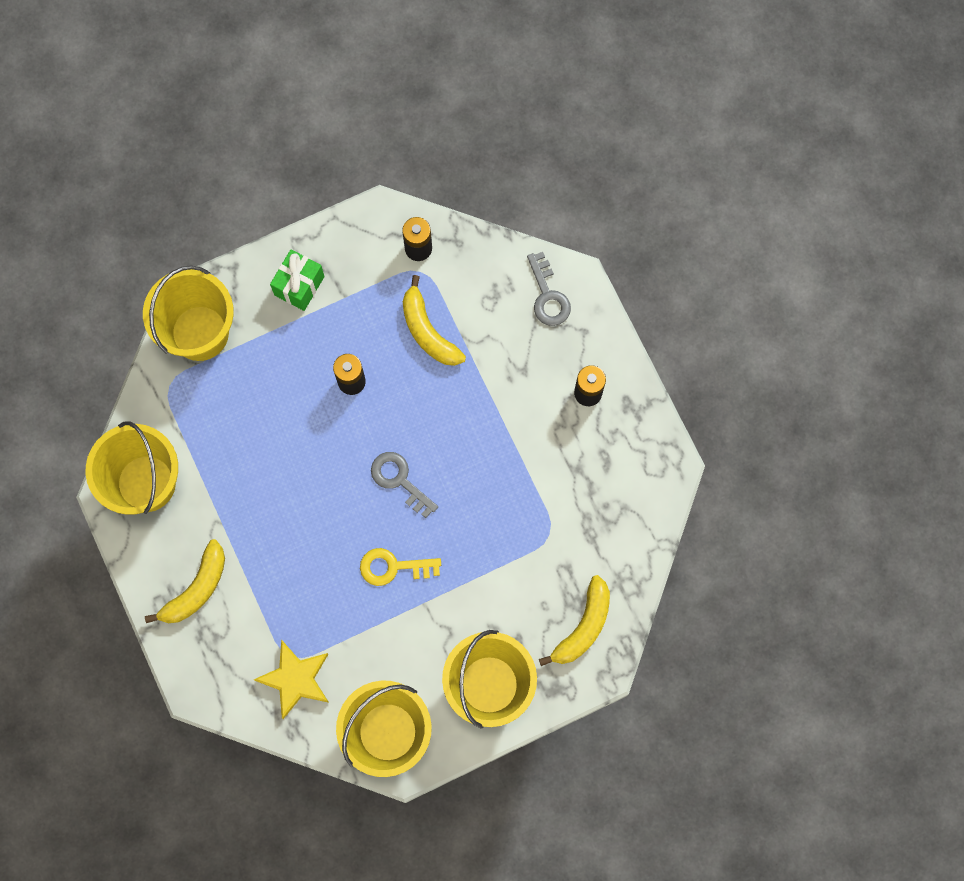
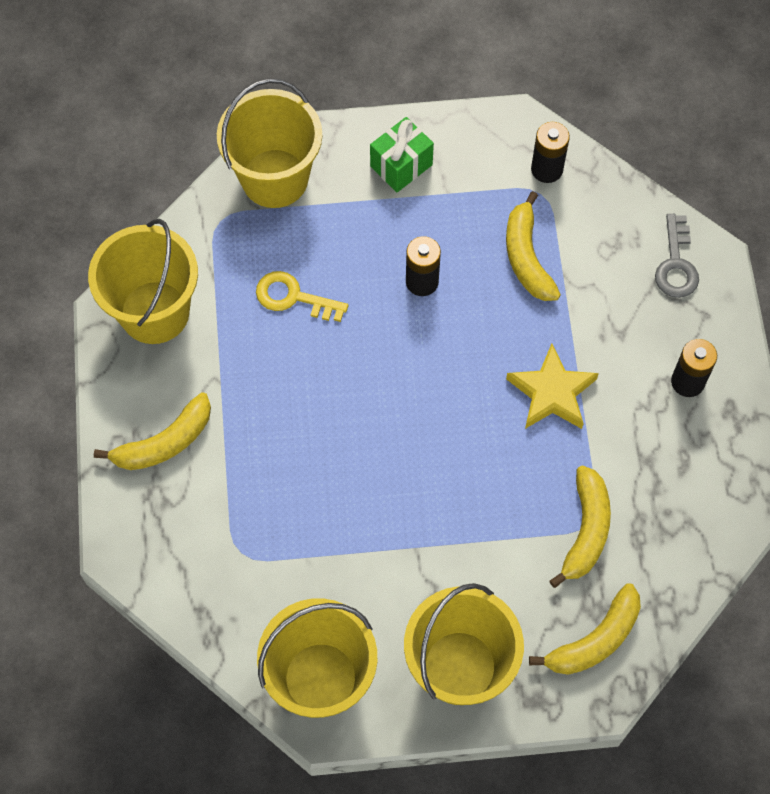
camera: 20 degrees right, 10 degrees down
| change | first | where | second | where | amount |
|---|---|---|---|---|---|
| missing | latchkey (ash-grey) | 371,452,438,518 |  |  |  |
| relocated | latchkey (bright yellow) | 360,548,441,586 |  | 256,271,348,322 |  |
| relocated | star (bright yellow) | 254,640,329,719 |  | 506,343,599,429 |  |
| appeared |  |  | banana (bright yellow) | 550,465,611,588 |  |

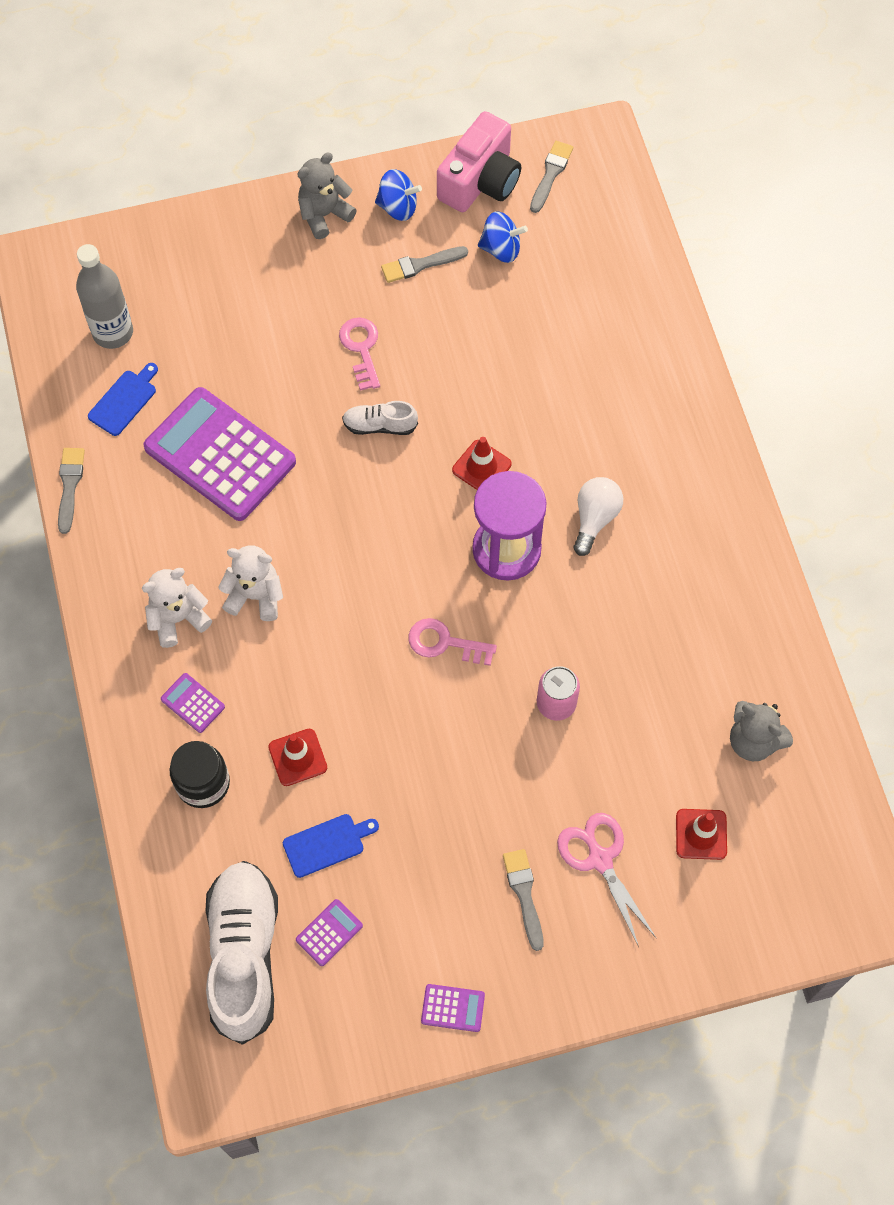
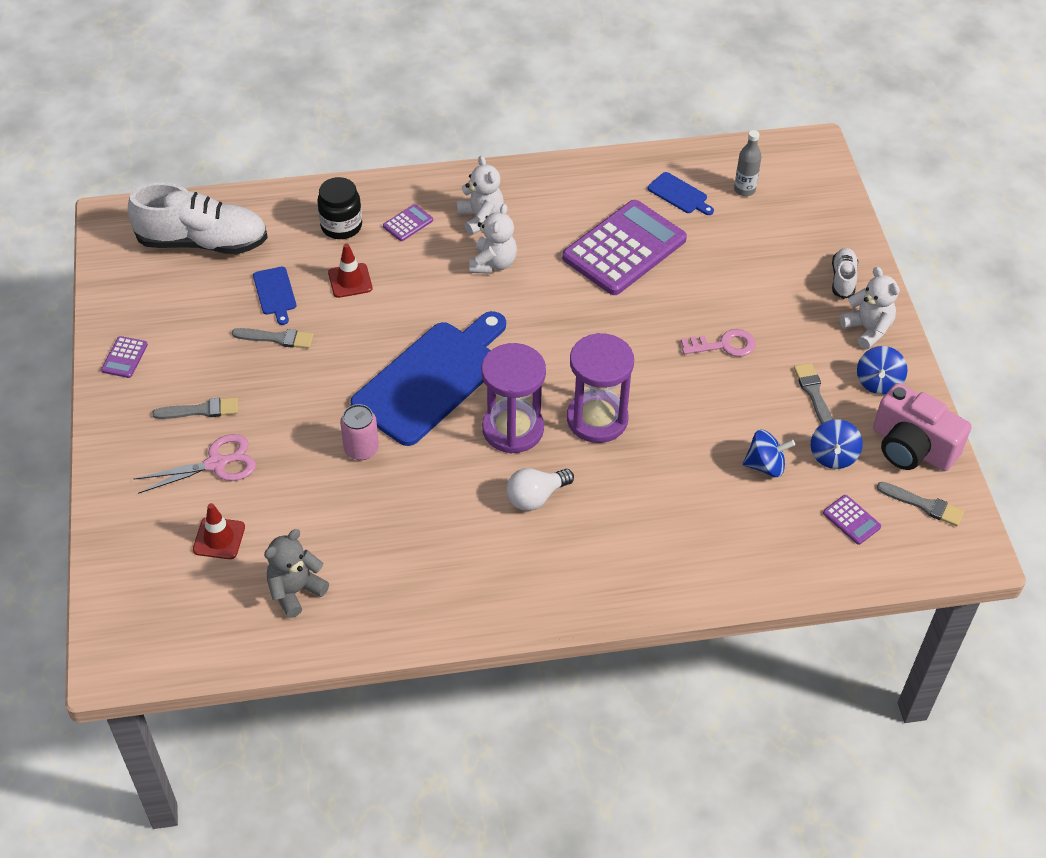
camera: 95 degrees right, 15 degrees down
| change | first | where | second | where | amount |
|---|---|---|---|---|---|
| colour | teddy bear (ash-grey) | 298,153,357,239 | teddy bear (snow-white) | 840,267,900,349 |  |
| size | drink bottle (ash-grey) | 76,244,133,349 |  | 734,130,761,196 | x0.63 |
| relocated | sneaker (snow-white) | 342,401,418,435 |  | 832,248,858,299 |  |
| exchanged | traffic cone (crimson) | 452,437,512,490 | sand timer (violet) | 567,333,634,443 |  |
| relocated | paintbrush (ash-grey) | 58,448,85,534 |  | 232,328,314,349 |  |
| spun | bulb (snow-white) | 573,477,623,556 |  | 506,468,574,511 | 120 degrees clockwise |
| exchanged | latchkey (rosy) | 408,618,497,666 | bread board (royal blue) | 350,311,506,446 |  |
| relocated | calculator (violet) | 296,899,363,966 |  | 823,495,881,545 |  |
| appeared |  |  | spinning top (royal blue) | 743,430,795,477 |  |

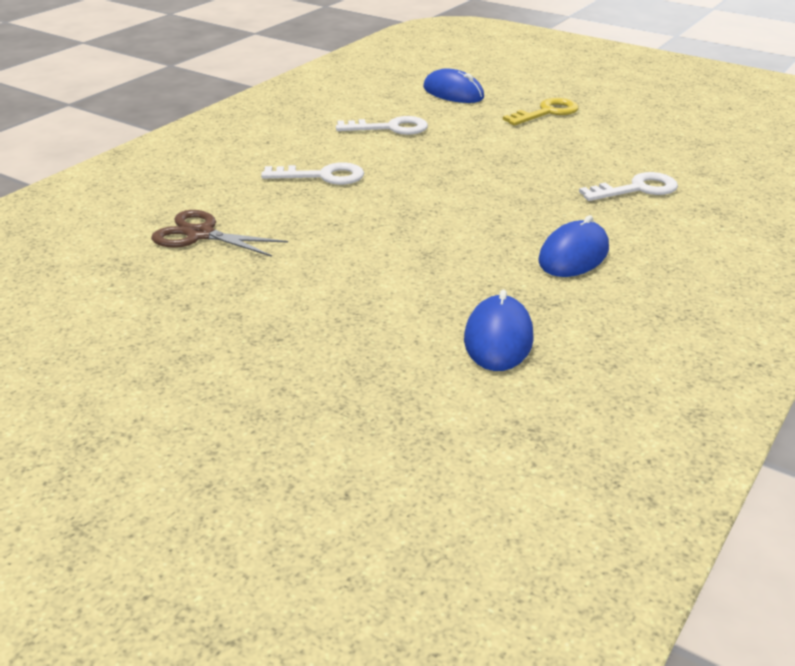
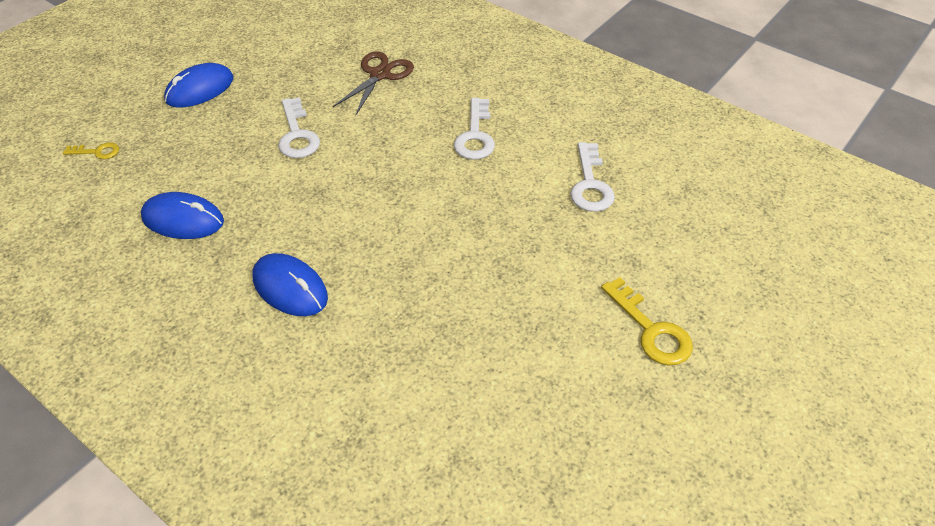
camera: 95 degrees right, 15 degrees up
| change | first | where | second | where | amount |
|---|---|---|---|---|---|
| relocated | computer mouse (royal blue) | 423,68,484,103 |  | 164,63,233,108 |  |
| relocated | latchkey (snow-white) | 579,172,678,201 |  | 278,97,320,158 |  |
| appeared |  |  | latchkey (bright yellow) | 63,142,119,159 |  |

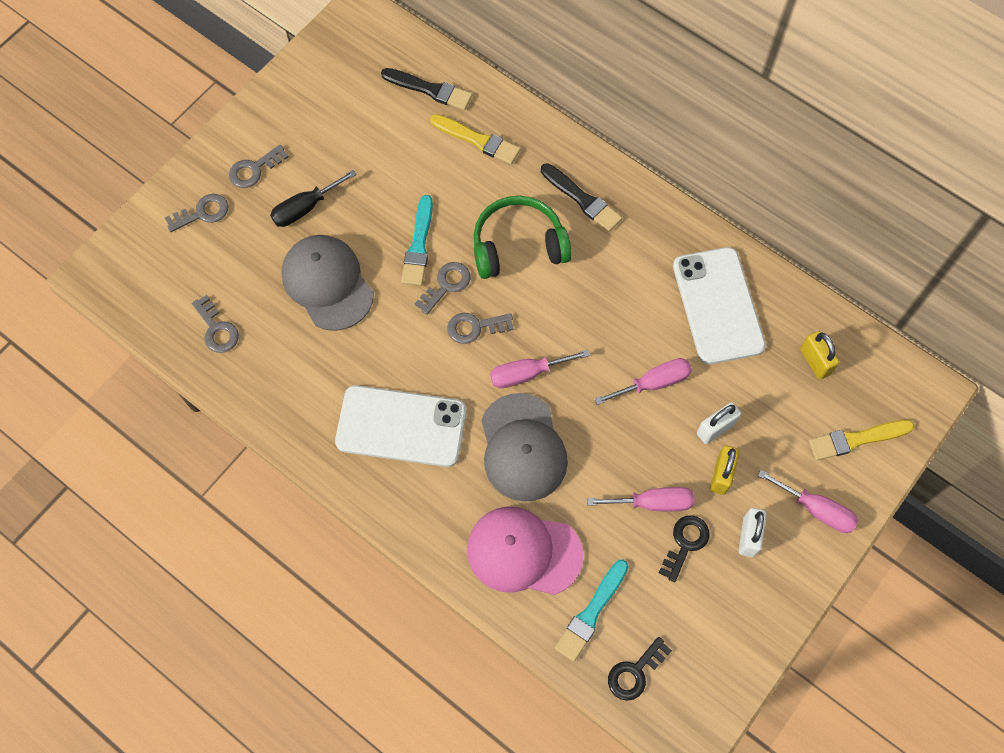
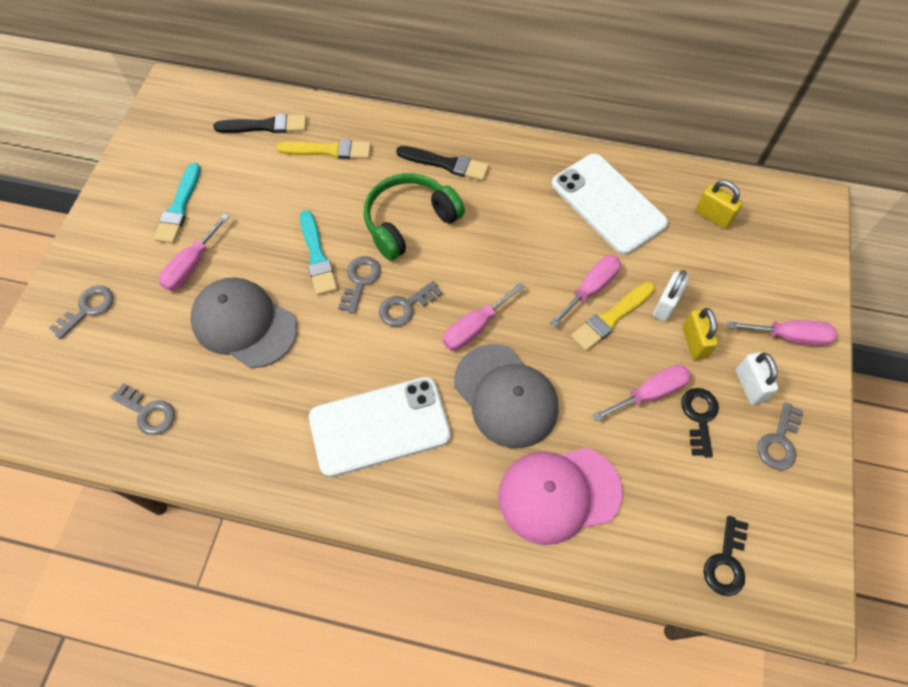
camera: 25 degrees left, 5 degrees down
| change | first | where | second | where | amount |
|---|---|---|---|---|---|
| relocated | latchkey (ash-grey) | 229,145,289,188 |  | 757,402,803,470 |  |
| colour | hand screwdriver (black) | 270,170,357,227 | hand screwdriver (rosy) | 159,213,230,291 |  |
| relocated | paintbrush (bright yellow) | 809,420,914,460 |  | 571,282,655,351 |  |
| relocated | paintbrush (teal) | 555,560,629,661 |  | 154,163,200,243 |  |

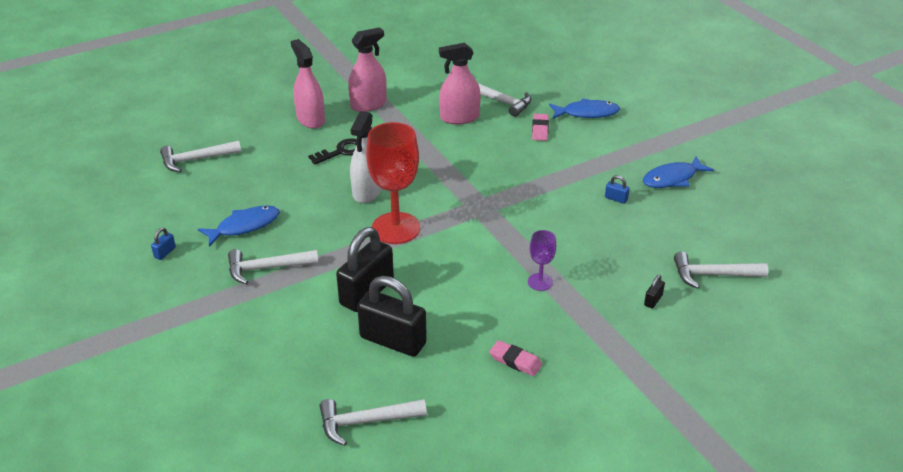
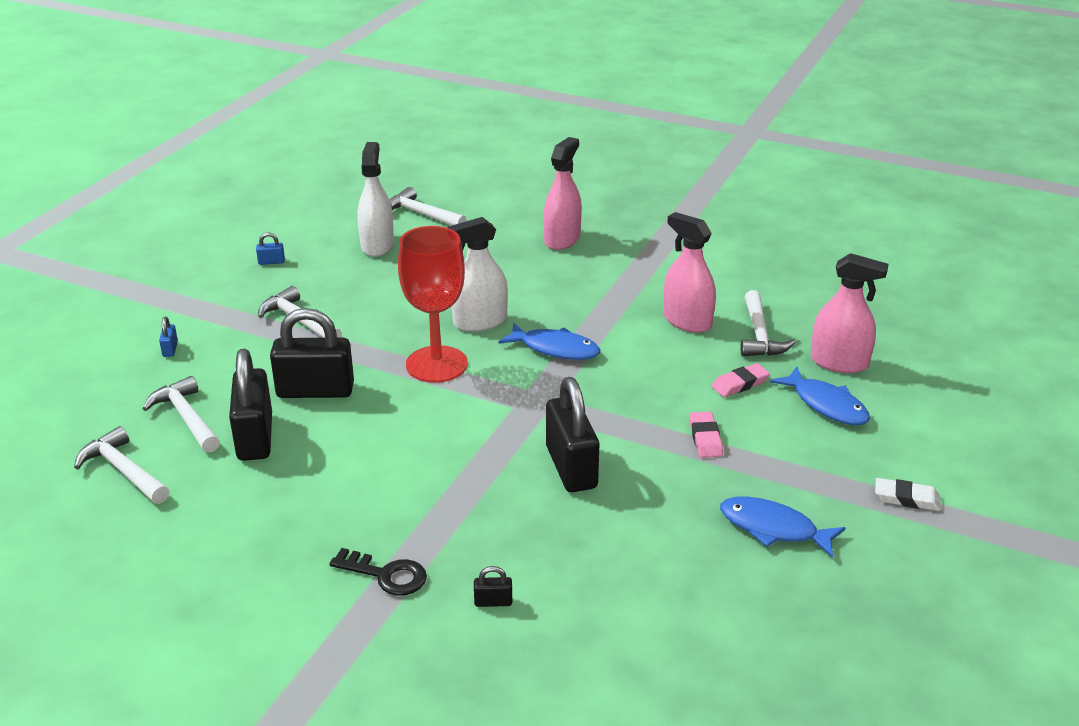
camera: 55 degrees right, 5 degrees down
| change | first | where | second | where | amount |
|---|---|---|---|---|---|
| relocated | spray cleaner (rosy) | 348,27,387,112 |  | 810,253,889,373 |  |
| relocated | latchkey (black) | 308,138,357,165 |  | 329,548,427,596 |  |
| relocated | padlock (royal blue) | 605,175,630,204 |  | 159,317,178,357 |  |
| relocated | fish figure (royal blue) | 198,206,280,247 |  | 498,323,601,360 |  |
| missing | chalice (violet) | 528,230,556,291 |  |  |  |
| relocated | claw hammer (snow-white) | 674,251,768,289 |  | 142,376,220,453 |  |
| relocated | eraser (rosy) | 489,340,542,376 |  | 689,411,723,458 |  |
| appeared |  |  | spray cleaner (snow-white) | 357,142,394,257 |  |
| appeared |  |  | padlock (black) | 546,377,599,492 |  |
| appeared |  |  | eraser (snow-white) | 875,478,941,511 |  |

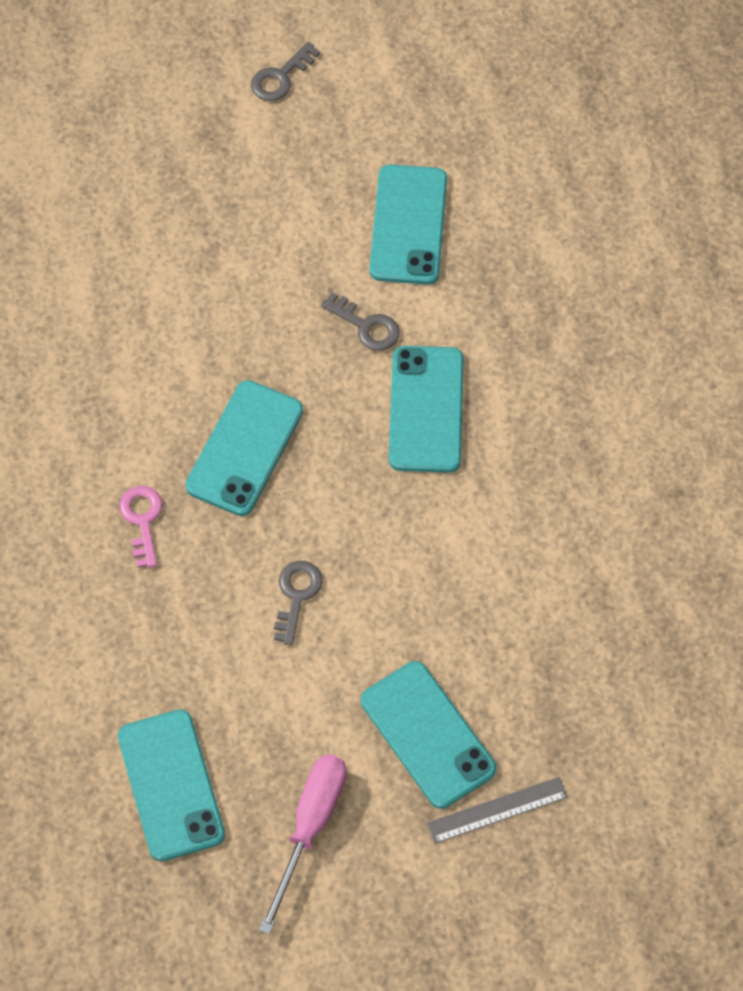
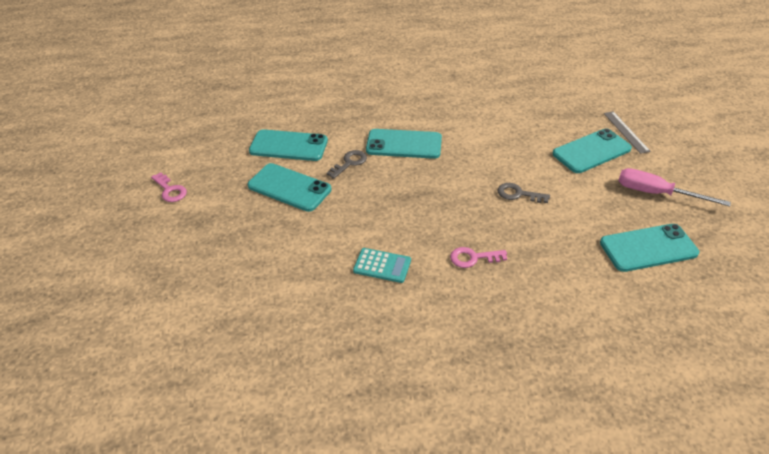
camera: 85 degrees left, 20 degrees down
| change | first | where | second | where | amount |
|---|---|---|---|---|---|
| colour | latchkey (ash-grey) | 251,42,320,101 | latchkey (rosy) | 151,172,187,202 |  |
| relocated | mobile phone (teal) | 186,380,303,516 |  | 248,163,331,212 |  |
| appeared |  |  | calculator (teal) | 353,248,411,283 |  |

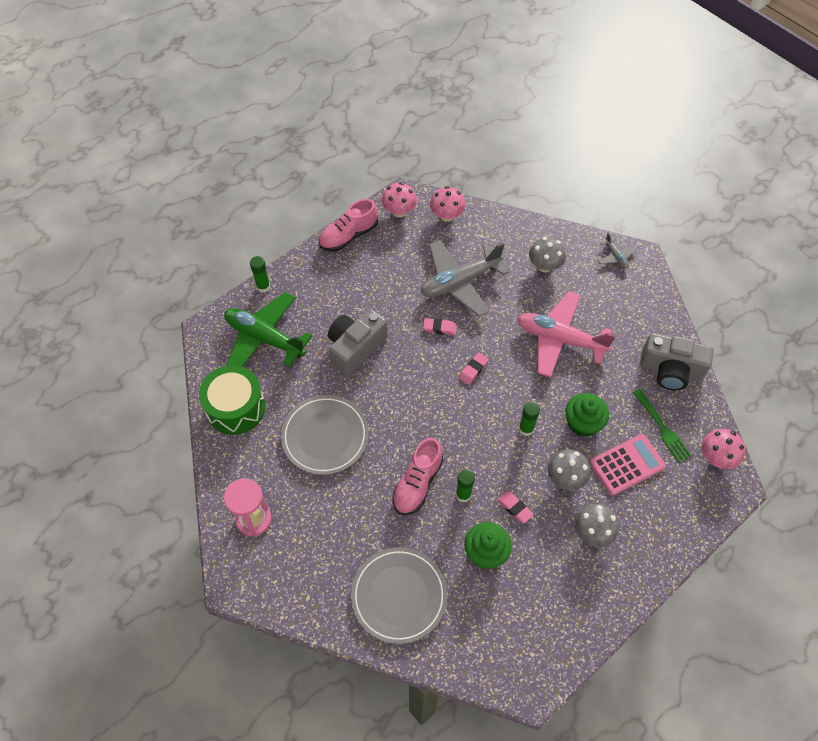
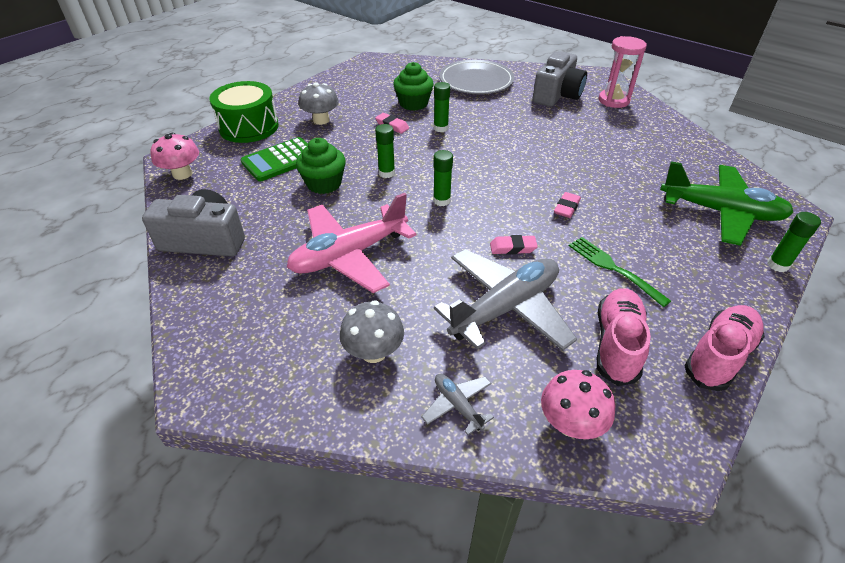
camera: 170 degrees right, 15 degrees down
| change | first | where | second | where | amount |
|---|---|---|---|---|---|
| missing | toadstool (rosy) | 382,182,417,218 |  |  |  |
| relocated | aeroplane (ash-grey) | 597,232,637,269 |  | 421,374,494,435 |  |
| spun | aeroplane (rosy) | 517,291,616,378 |  | 287,193,416,293 | 135 degrees clockwise |
| relocated | photo camera (ash-grey) | 328,309,388,376 |  | 533,51,587,107 |  |
| relocated | eraser (rosy) | 459,352,489,385 |  | 554,192,581,218 |  |
| relocated | toy drum (leaf-green) | 199,365,265,435 |  | 209,81,279,143 |  |
| relocated | dinner fork (leaf-green) | 633,389,692,463 |  | 569,237,671,307 |  |
| missing | dinner plate (ash-grey) | 281,395,368,475 |  |  |  |
| colour | calculator (rosy) | 590,434,666,495 | calculator (leaf-green) | 240,137,308,181 |  |
| relocated | sneaker (rosy) | 392,438,443,515 |  | 597,288,651,386 |  |
| missing | toadstool (ash-grey) | 548,449,590,491 |  |  |  |
| appeared |  |  | glue stick (leaf-green) | 433,150,453,206 |  |

